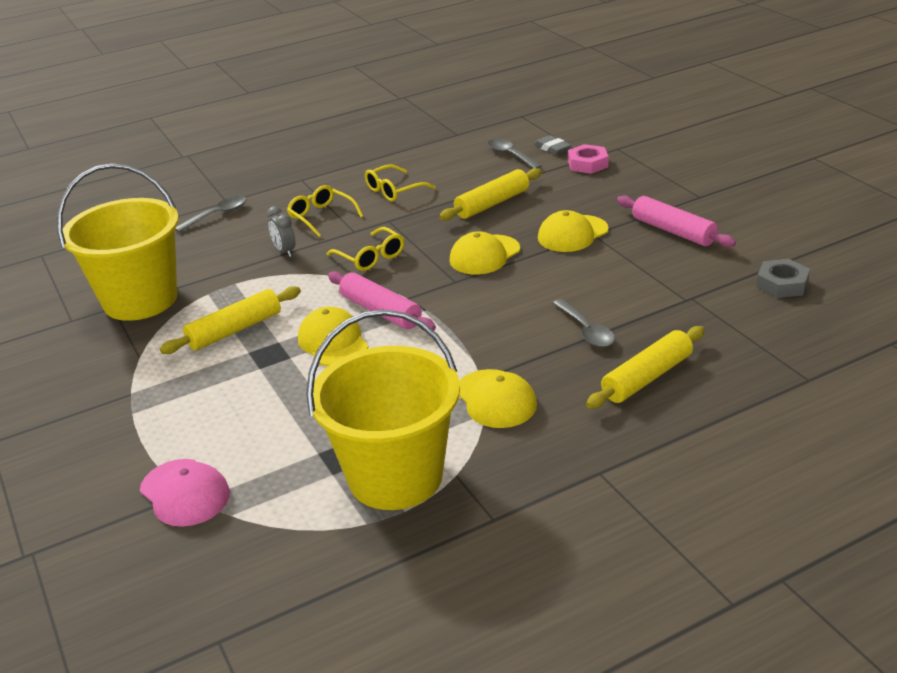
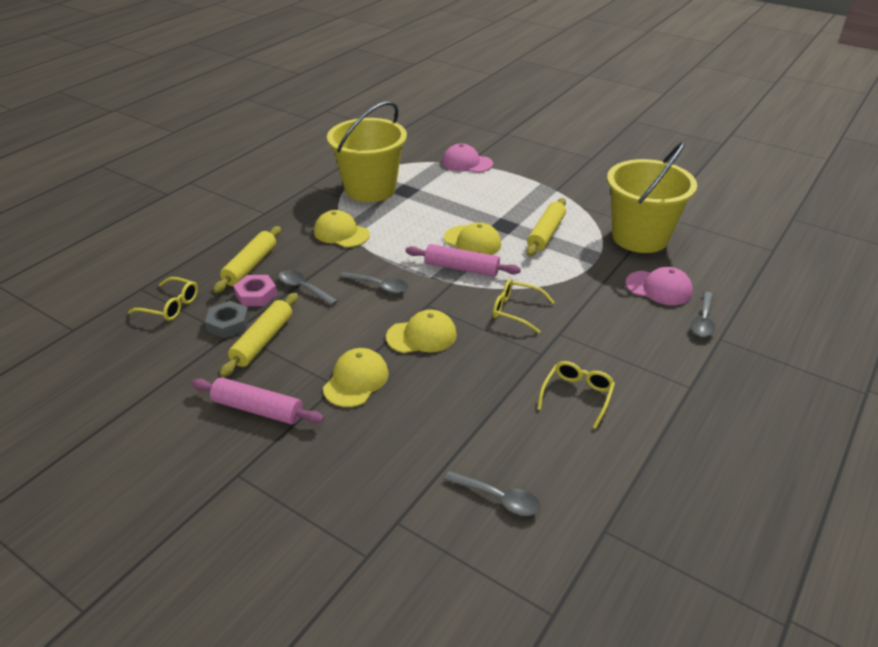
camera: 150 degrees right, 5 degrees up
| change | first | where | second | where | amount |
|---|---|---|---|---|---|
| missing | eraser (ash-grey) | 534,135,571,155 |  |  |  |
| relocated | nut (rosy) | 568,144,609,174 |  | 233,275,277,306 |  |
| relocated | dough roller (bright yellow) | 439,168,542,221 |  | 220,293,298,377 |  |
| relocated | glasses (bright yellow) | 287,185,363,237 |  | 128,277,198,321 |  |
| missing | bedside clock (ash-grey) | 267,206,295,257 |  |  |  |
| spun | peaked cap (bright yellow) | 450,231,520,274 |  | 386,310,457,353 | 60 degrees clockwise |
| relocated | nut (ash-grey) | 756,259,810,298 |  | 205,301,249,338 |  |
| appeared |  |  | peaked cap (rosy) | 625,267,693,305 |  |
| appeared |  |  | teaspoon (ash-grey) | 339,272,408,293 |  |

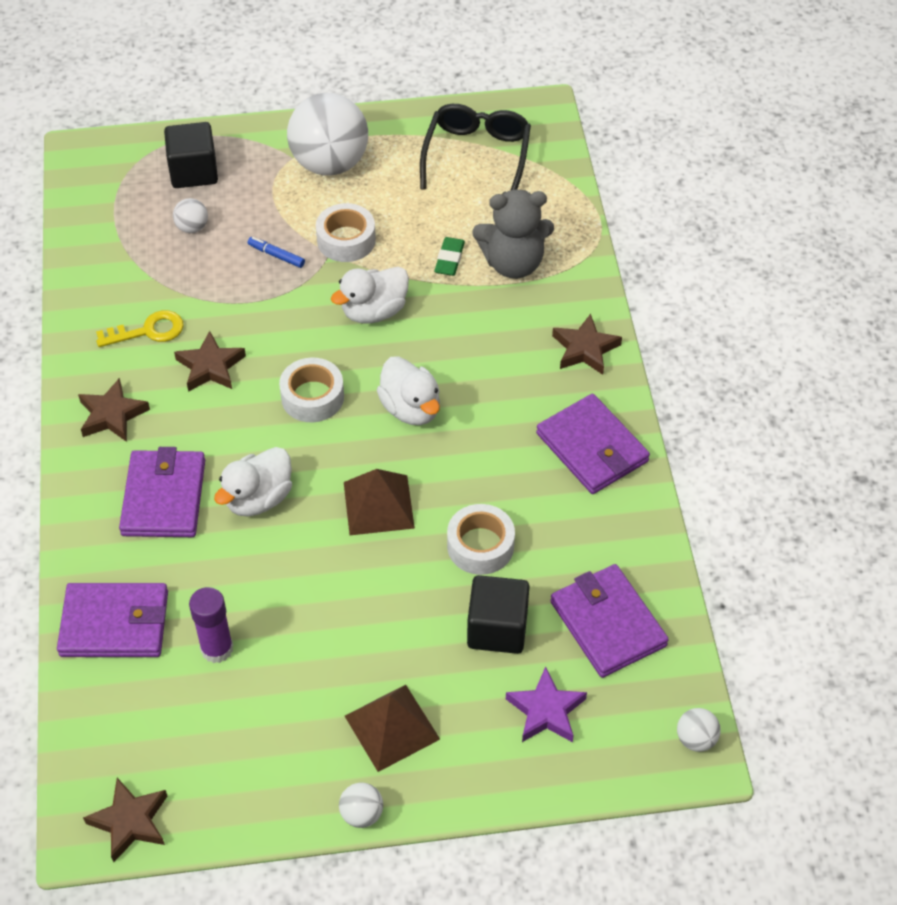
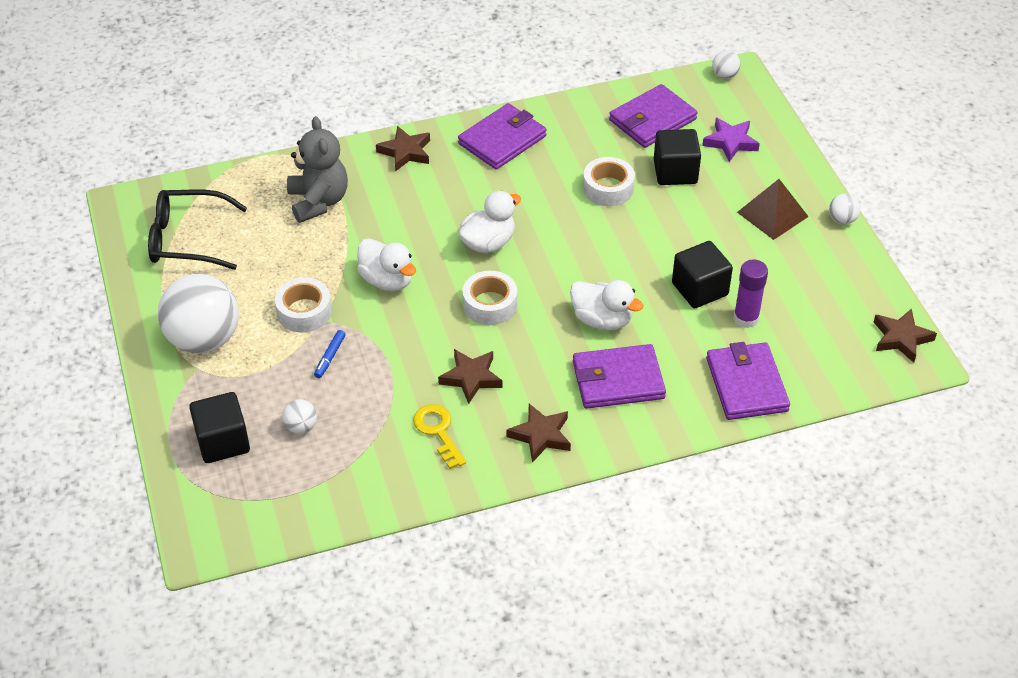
camera: 100 degrees left, 5 degrees down
| change | first | where | second | where | amount |
|---|---|---|---|---|---|
| missing | eraser (leaf-green) | 434,237,465,276 |  |  |  |
| missing | solid pyramid (dark brown) | 344,469,415,535 |  |  |  |
| appeared |  |  | cube (black) | 672,241,733,308 |  |

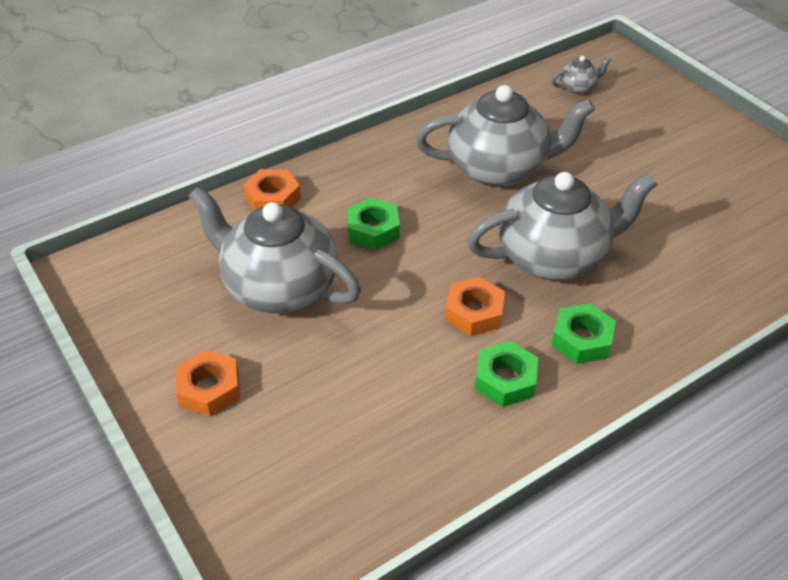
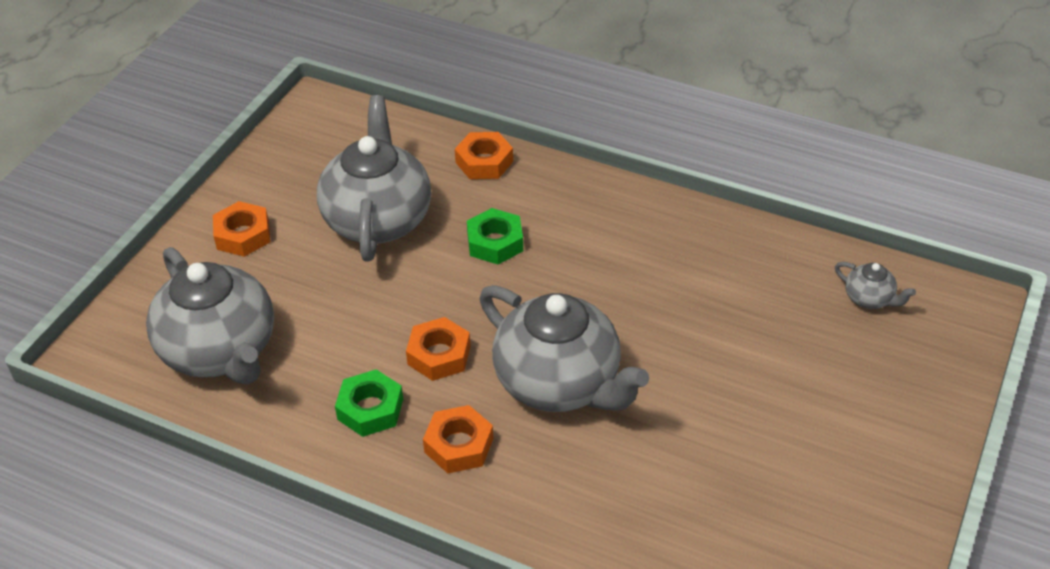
camera: 60 degrees right, 0 degrees up
| change | first | where | second | where | amount |
|---|---|---|---|---|---|
| relocated | china teapot (ash-grey) | 415,85,595,187 |  | 146,247,274,384 |  |
| colour | nut (leaf-green) | 551,303,616,364 | nut (bright orange) | 423,405,494,473 |  |

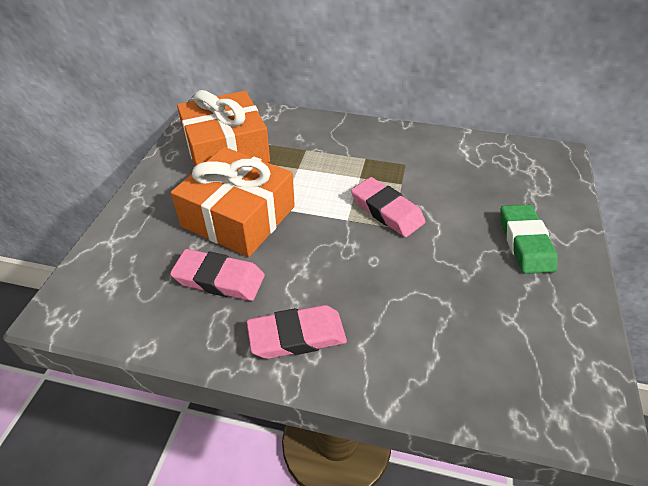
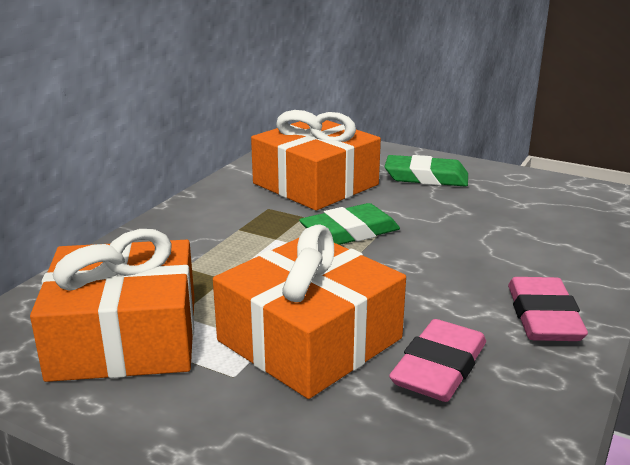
camera: 75 degrees left, 20 degrees down
| change | first | where | second | where | amount |
|---|---|---|---|---|---|
| colour | eraser (rosy) | 351,177,426,237 | eraser (leaf-green) | 299,203,400,245 |  |
| appeared |  |  | present (bright orange) | 251,110,381,211 |  |

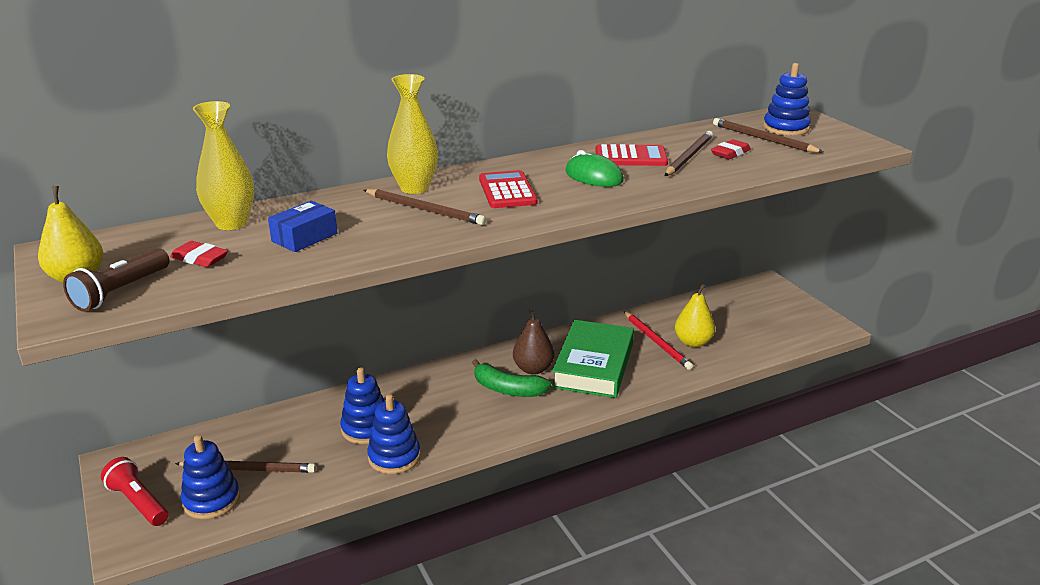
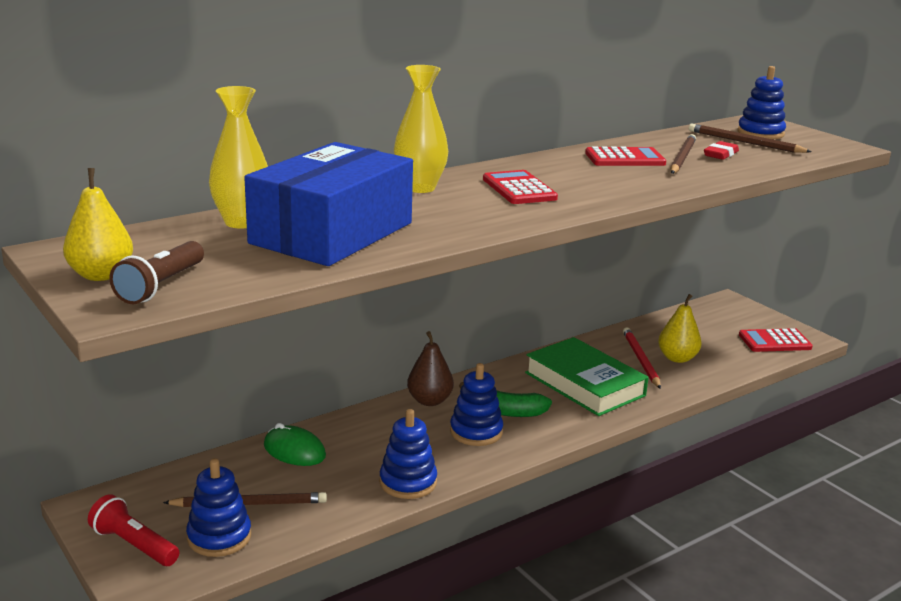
camera: 10 degrees left, 5 degrees down
| change | first | where | second | where | amount |
|---|---|---|---|---|---|
| relocated | computer mouse (leaf-green) | 565,150,624,187 |  | 264,423,326,466 |  |
| missing | wooden pencil (dark brown) | 364,189,486,225 |  |  |  |
| size | parcel (royal blue) | 268,201,337,252 |  | 244,142,413,266 | x2.43 |
| missing | eraser (crimson) | 170,241,228,267 |  |  |  |
| relocated | pear fruit (dark brown) | 513,309,555,375 |  | 407,331,454,406 |  |
| spun | wooden pencil (crimson) | 624,311,693,370 |  | 623,327,661,389 | 150 degrees counterclockwise |
| spun | book (leaf-green) | 552,320,634,398 |  | 525,337,649,416 | 45 degrees counterclockwise |
| relocated | stacking rings (royal blue) | 340,367,384,444 |  | 450,363,503,446 |  |
| appeared |  |  | calculator (crimson) | 739,328,813,352 |  |

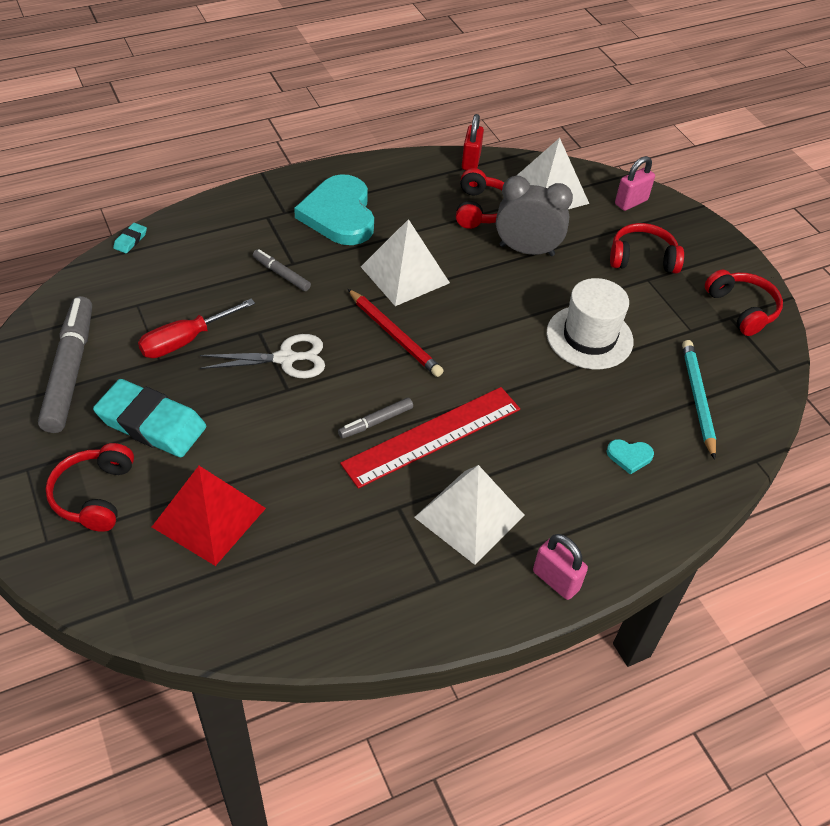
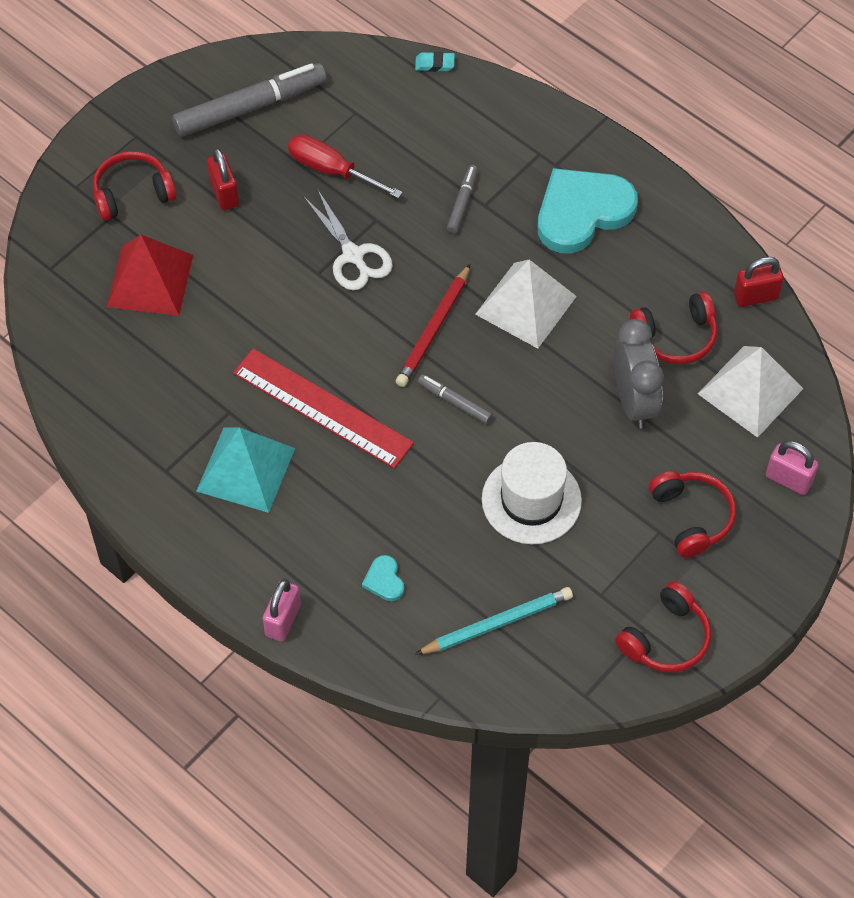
camera: 70 degrees right, 10 degrees up
| change | first | where | second | where | amount |
|---|---|---|---|---|---|
| exchanged | eraser (teal) | 93,379,206,457 | padlock (crimson) | 207,148,239,210 |  |
| relocated | marker pen (ash-grey) | 338,398,413,439 |  | 418,374,493,424 |  |
| colour | solid pyramid (snow-white) | 414,465,525,565 | solid pyramid (teal) | 196,427,295,513 |  |
| relocated | padlock (rosy) | 533,534,588,600 |  | 263,579,301,641 |  |

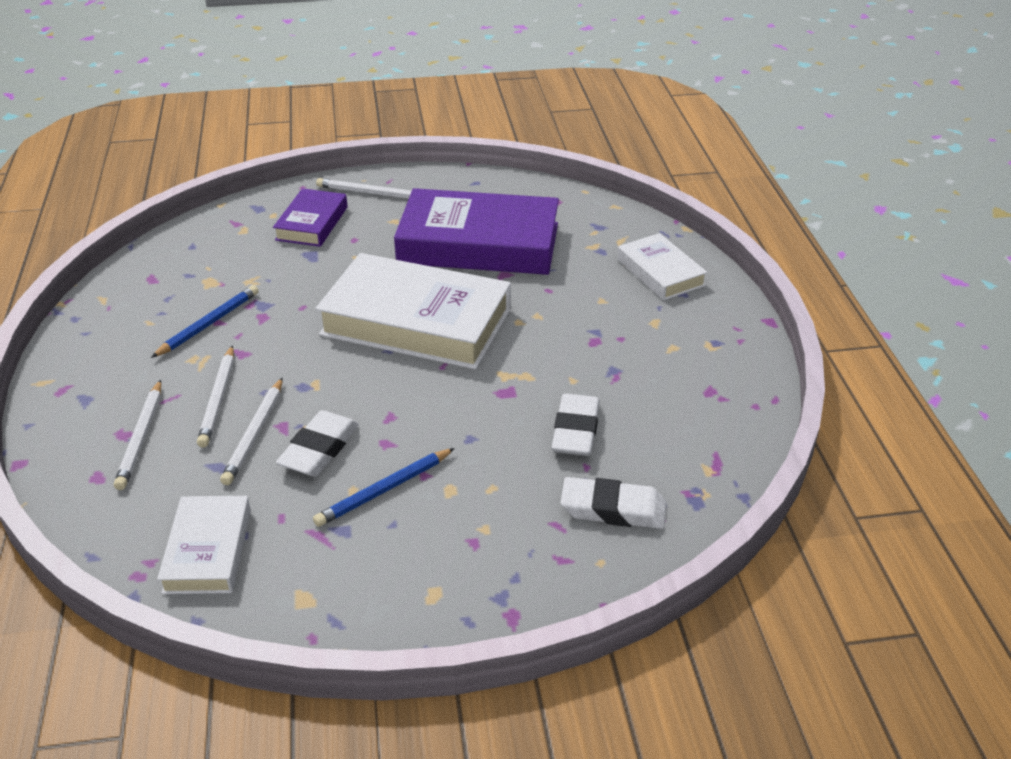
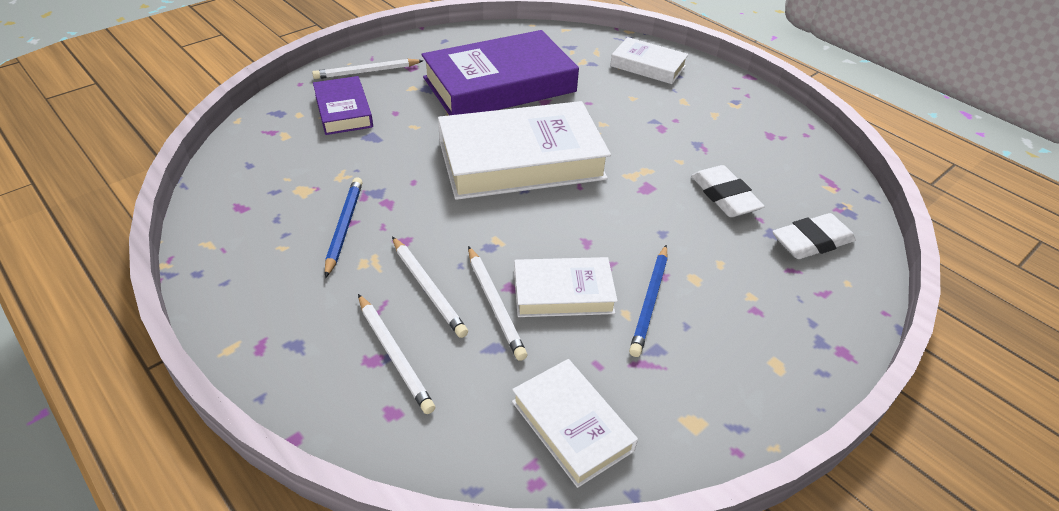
camera: 35 degrees left, 5 degrees up
| change | first | where | second | where | amount |
|---|---|---|---|---|---|
| exchanged | eraser (snow-white) | 276,410,359,476 | book (snow-white) | 514,257,617,317 |  |

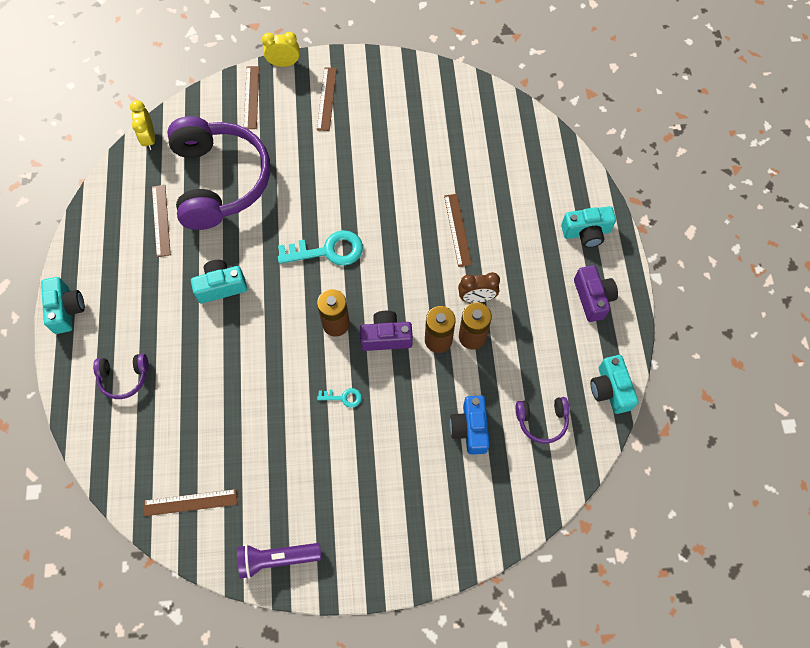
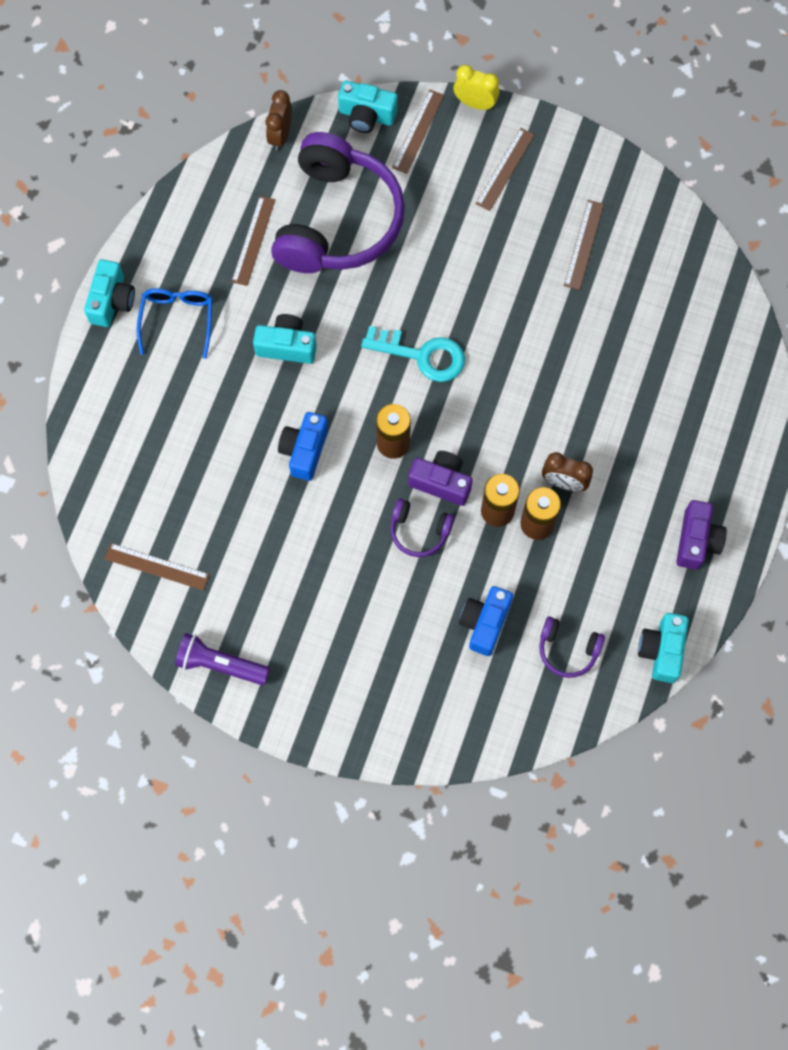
camera: 25 degrees right, 5 degrees up
| change | first | where | second | where | amount |
|---|---|---|---|---|---|
| colour | bedside clock (bright yellow) | 130,100,155,150 | bedside clock (dark brown) | 266,90,292,151 |  |
| relocated | ruler (dark brown) | 444,194,472,267 |  | 564,200,604,290 |  |
| relocated | photo camera (teal) | 561,206,616,248 |  | 338,80,398,133 |  |
| relocated | over-ear headphones (violet) | 93,354,149,399 |  | 390,499,454,557 |  |
| missing | latchkey (teal) | 317,388,362,408 |  |  |  |
| appeared |  |  | glasses (royal blue) | 137,289,212,359 |  |
| appeared |  |  | photo camera (royal blue) | 278,412,328,481 |  |

